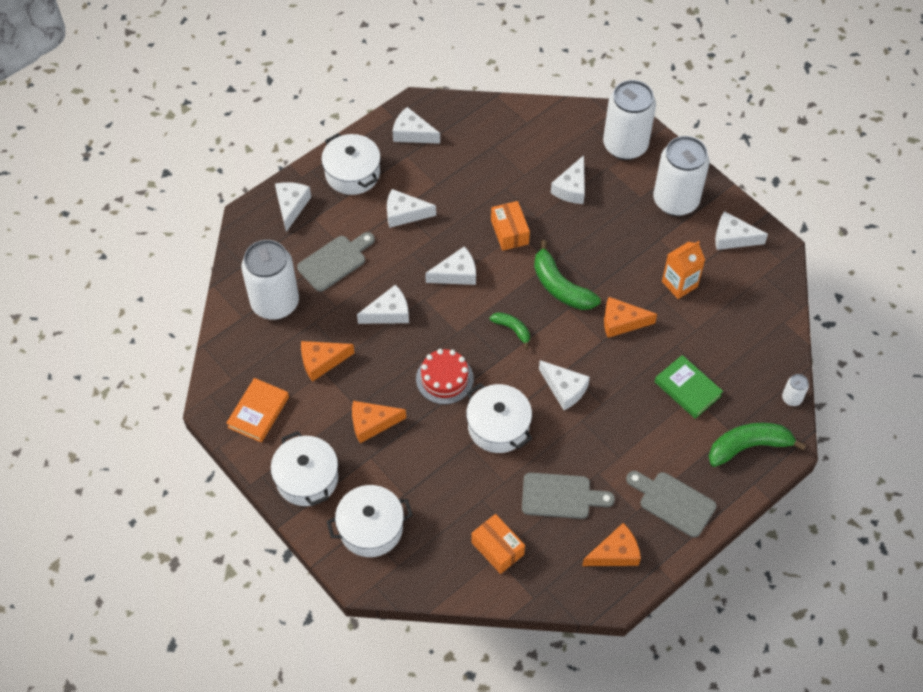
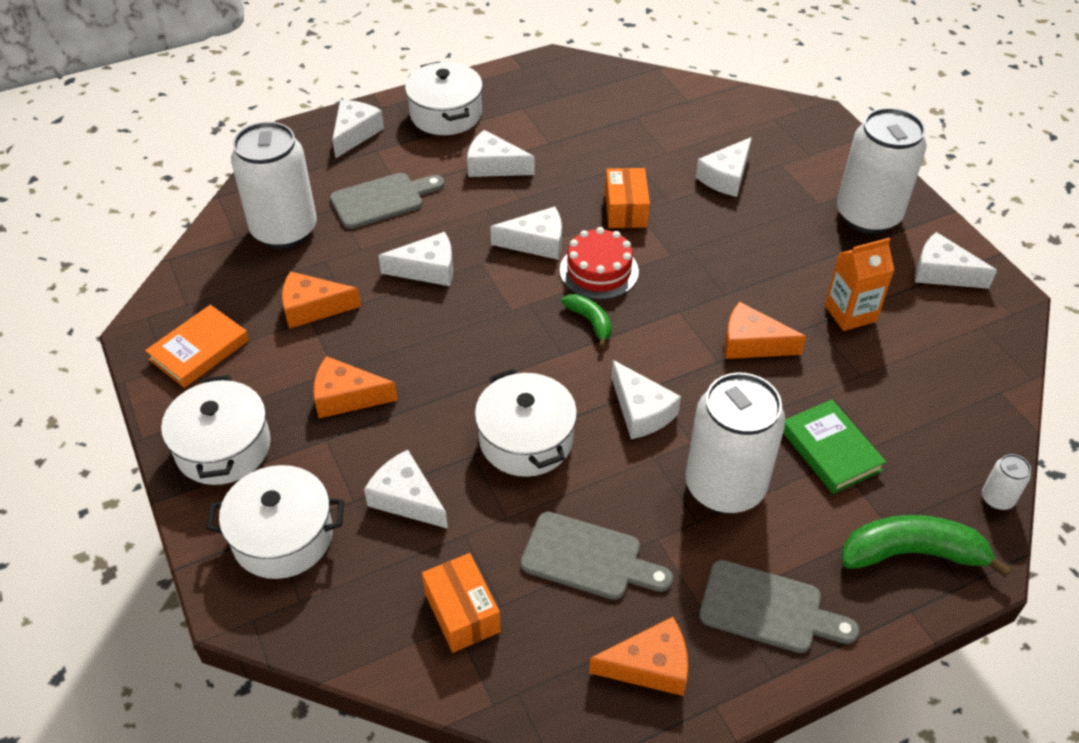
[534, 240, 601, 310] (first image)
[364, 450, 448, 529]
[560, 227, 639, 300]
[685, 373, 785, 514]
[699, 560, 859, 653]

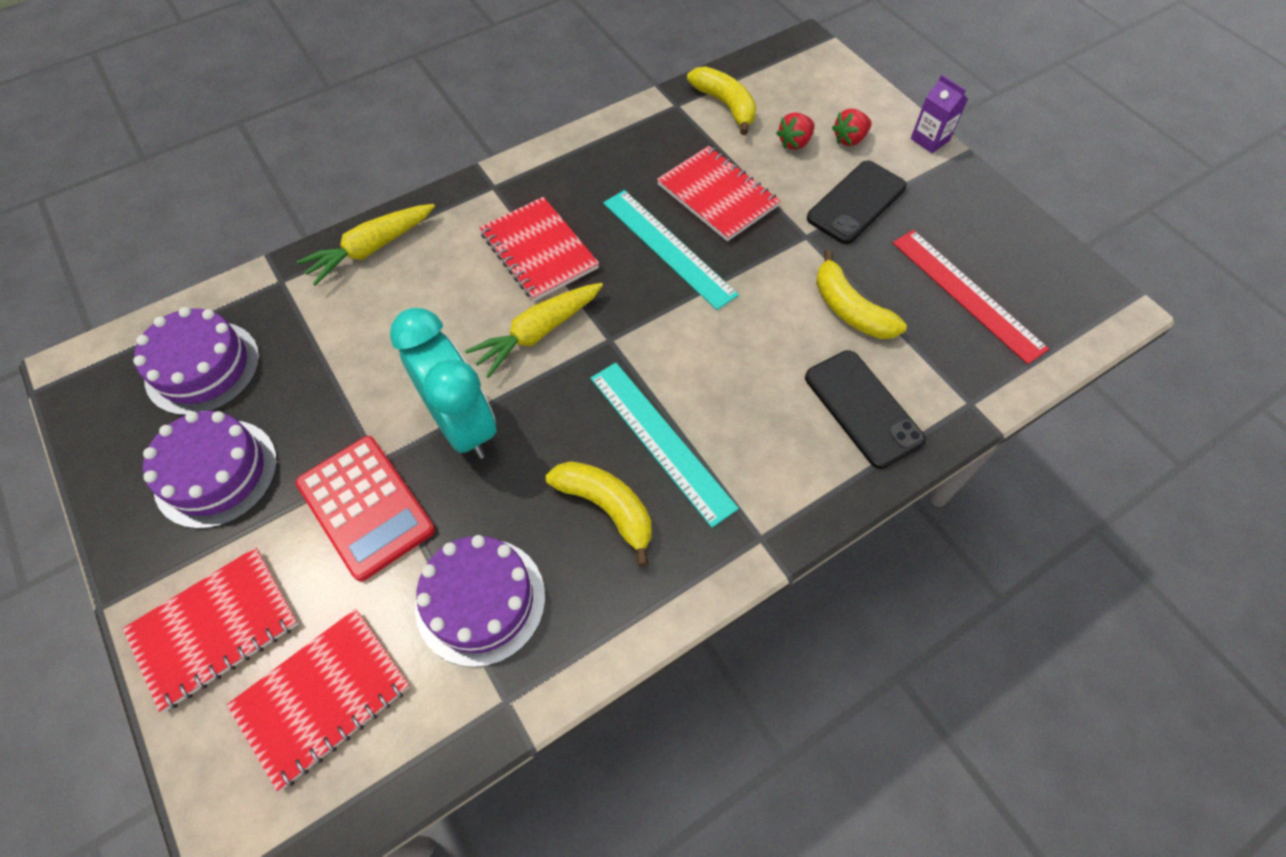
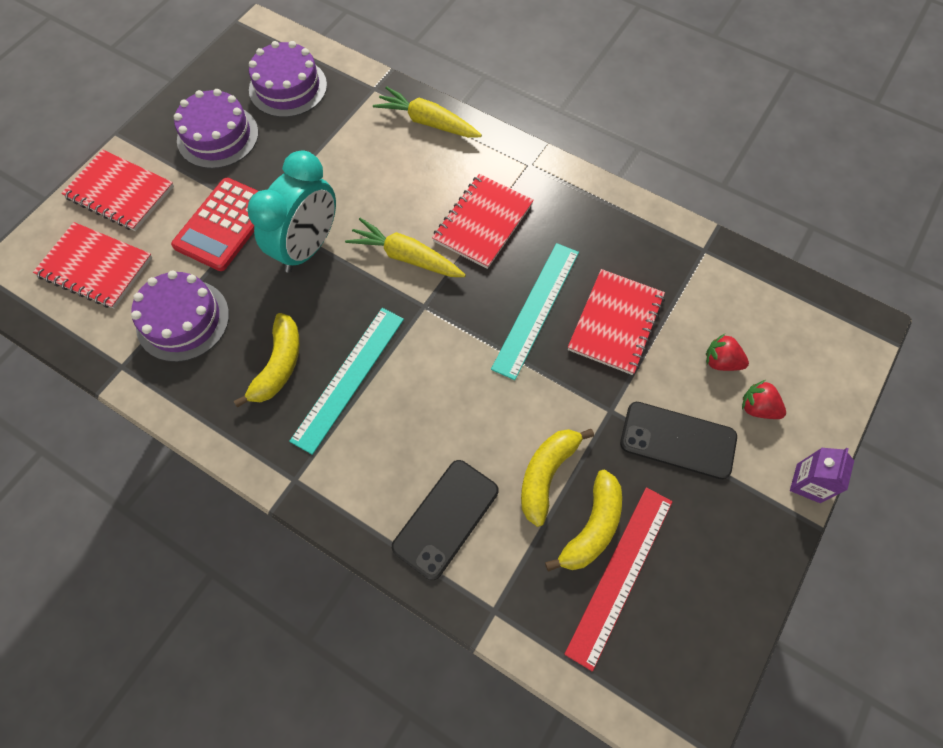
[545, 470, 622, 572]

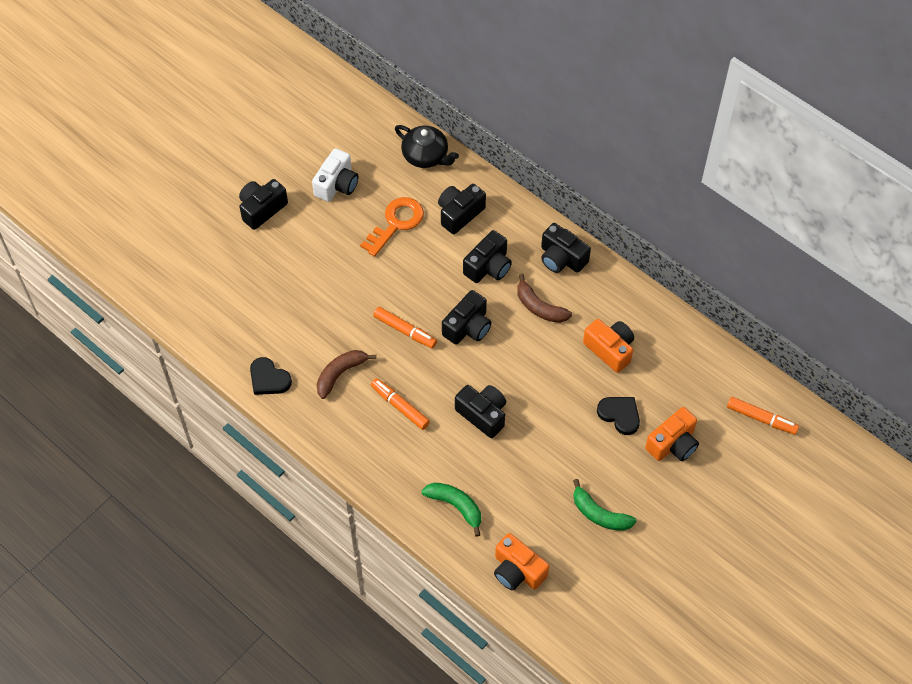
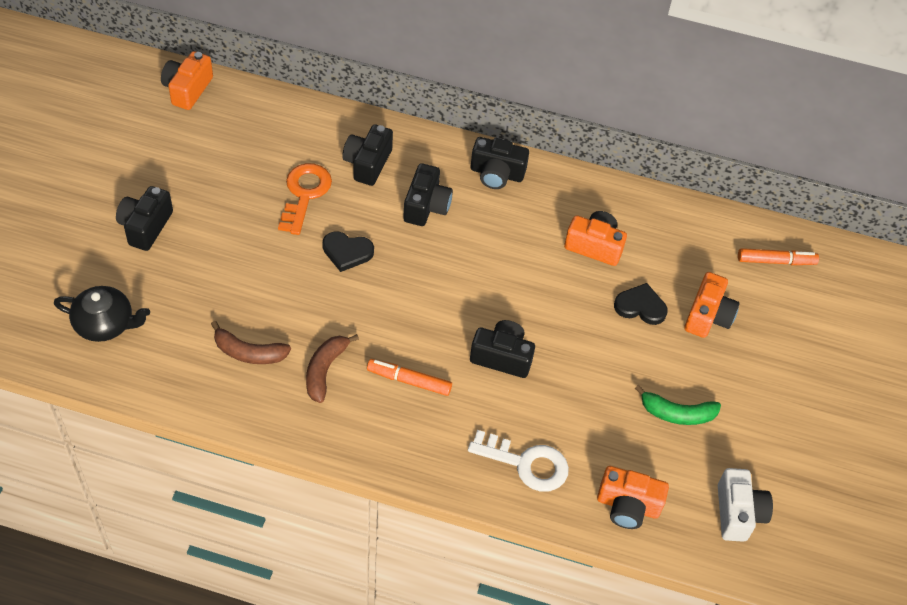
[373, 307, 437, 348] (first image)
[442, 290, 491, 345] (first image)
[161, 51, 213, 110]
[322, 231, 374, 272]
[718, 468, 773, 542]
[54, 286, 150, 342]
[211, 321, 291, 364]
[468, 430, 569, 492]

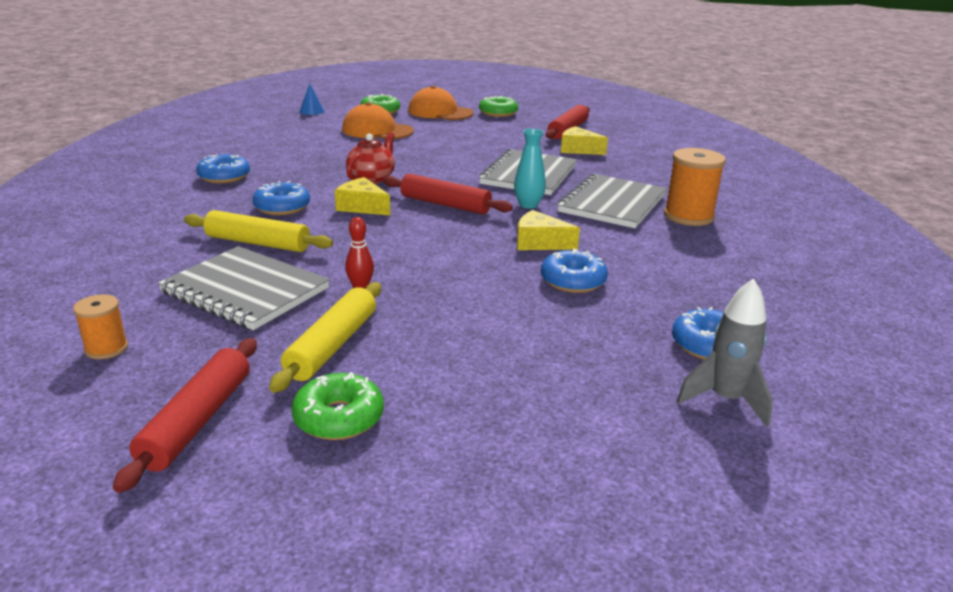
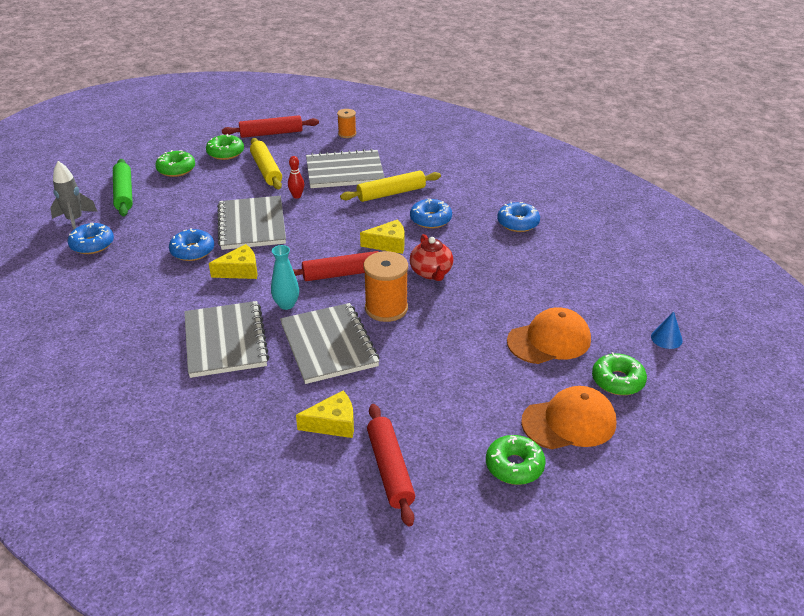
[113, 159, 133, 216]
[155, 150, 195, 177]
[217, 196, 286, 250]
[363, 251, 408, 322]
[222, 115, 319, 138]

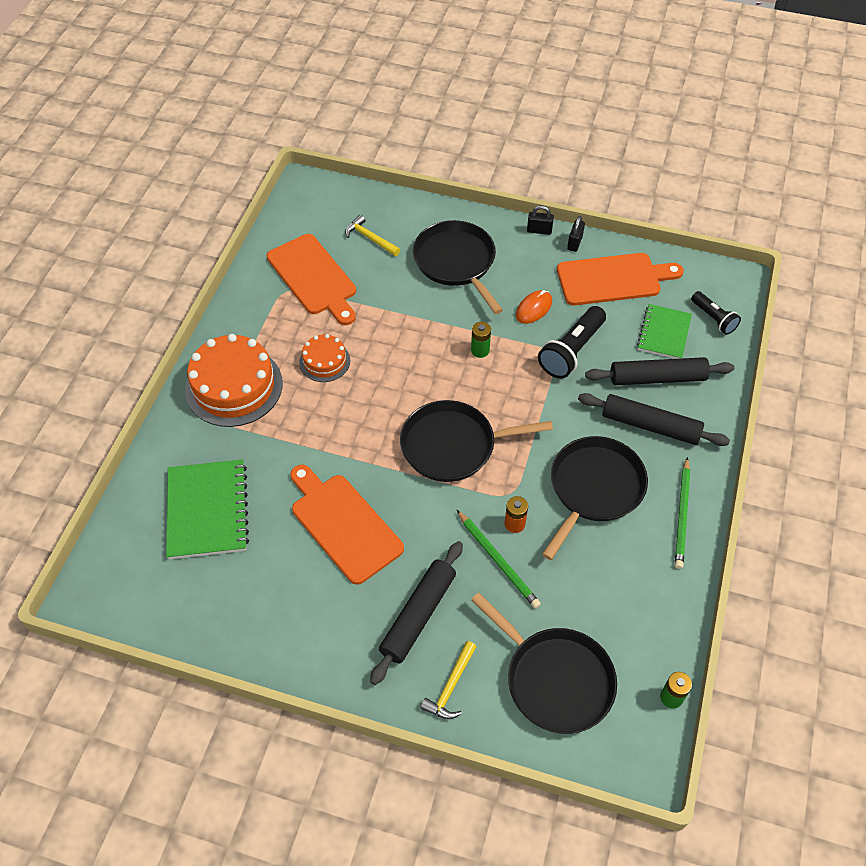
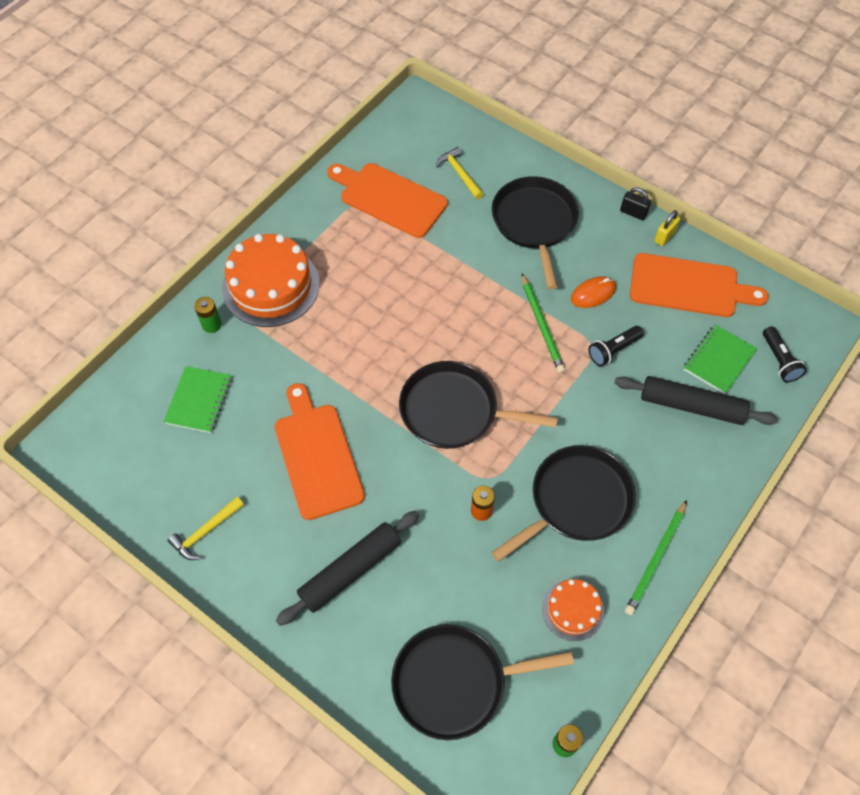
[578, 393, 730, 446] (first image)
[542, 579, 604, 641]
[168, 497, 244, 560]
[522, 274, 565, 373]
[194, 297, 222, 333]
[654, 210, 681, 246]
[327, 163, 448, 238]
[391, 624, 574, 740]
[163, 366, 232, 433]
[588, 326, 644, 366]

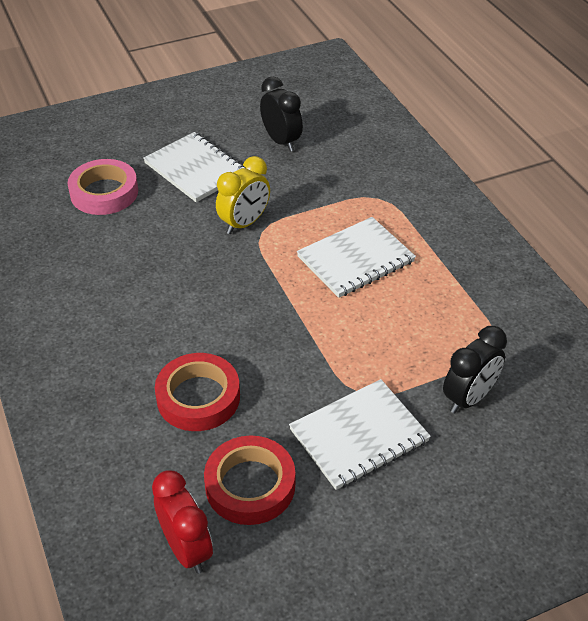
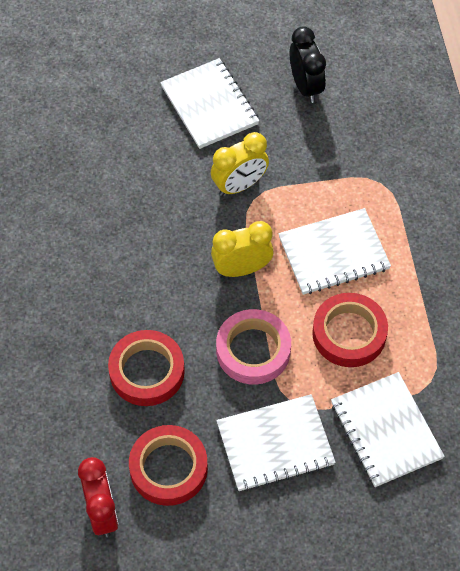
[211, 221, 274, 277]
[312, 293, 388, 367]
[216, 309, 291, 384]
[331, 372, 445, 487]

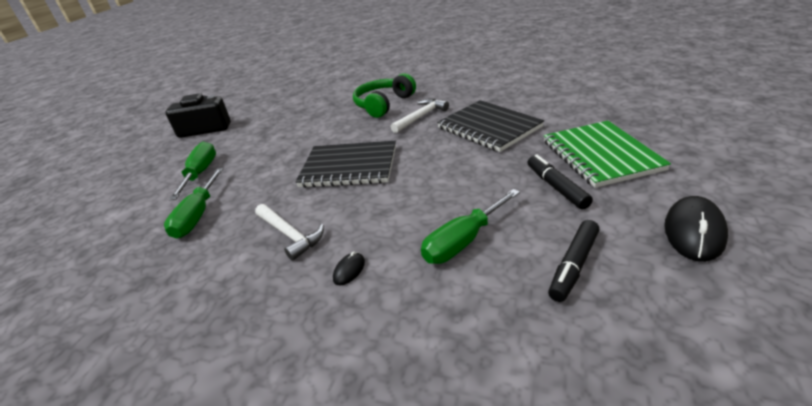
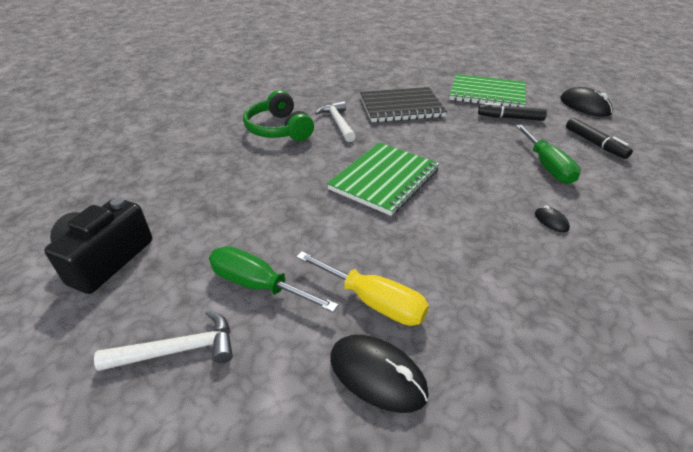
[330, 335, 429, 413]
[94, 310, 233, 371]
[296, 251, 429, 326]
[327, 142, 440, 216]

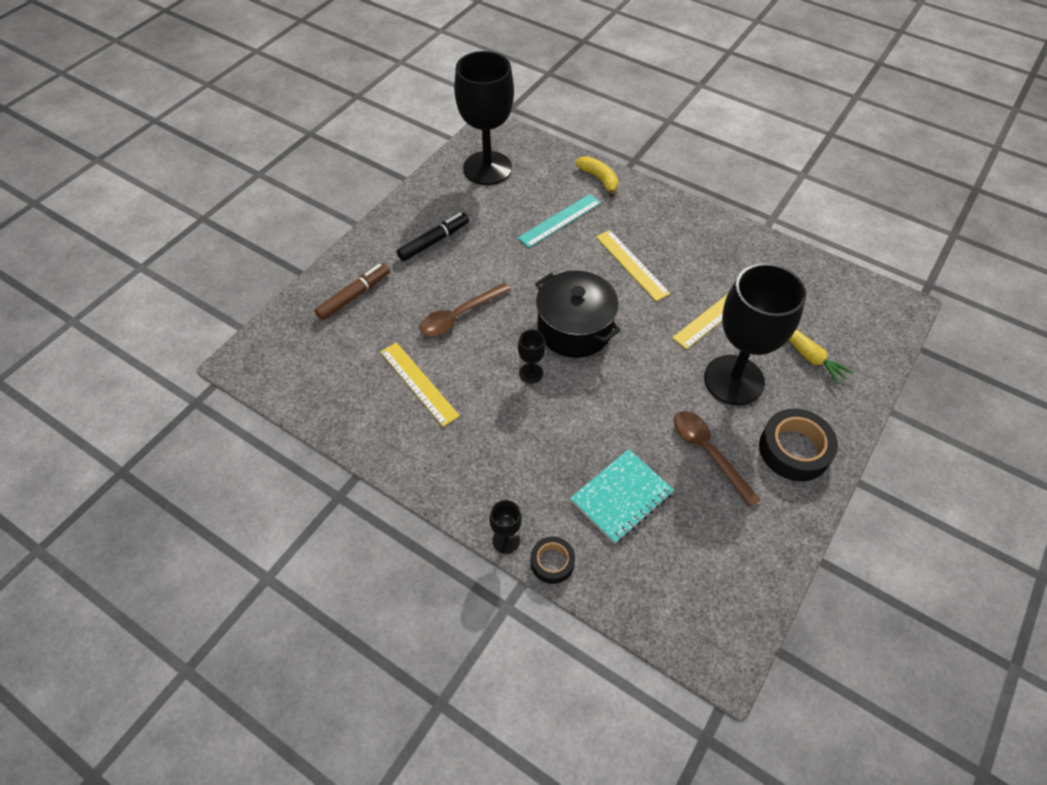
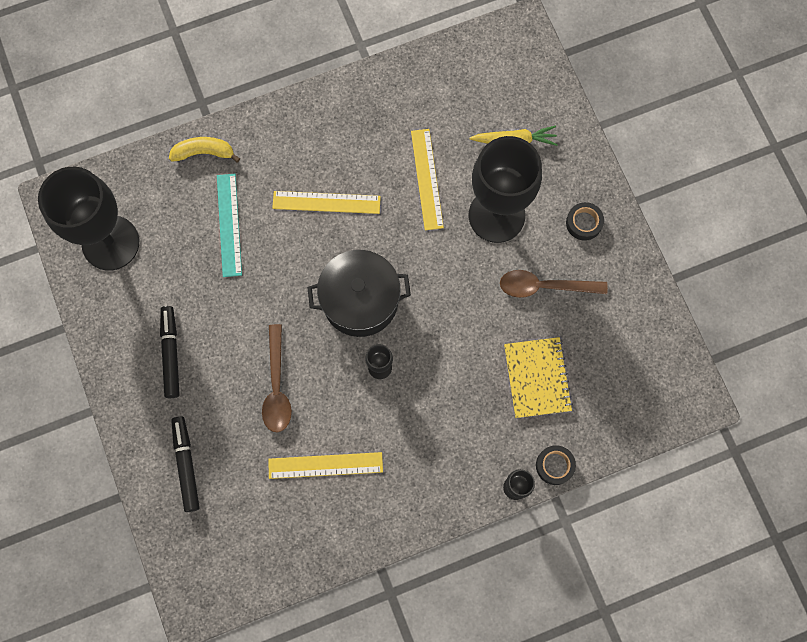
[171, 416, 200, 512]
[504, 337, 573, 418]
[566, 202, 604, 241]

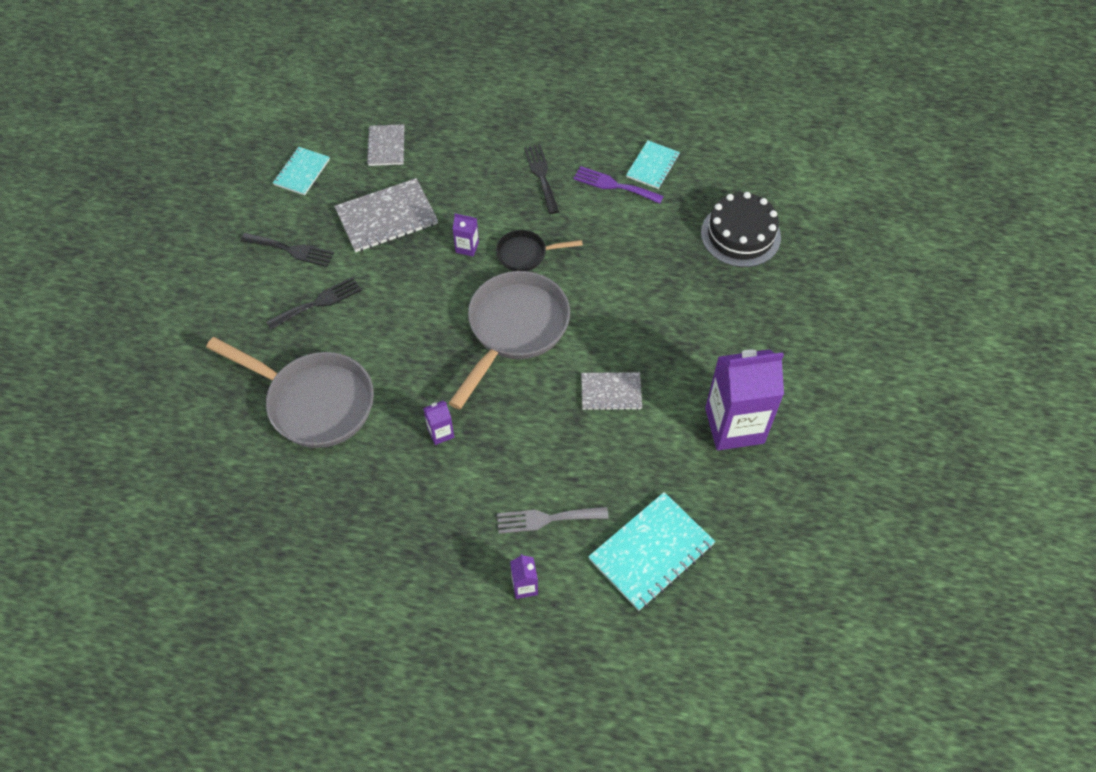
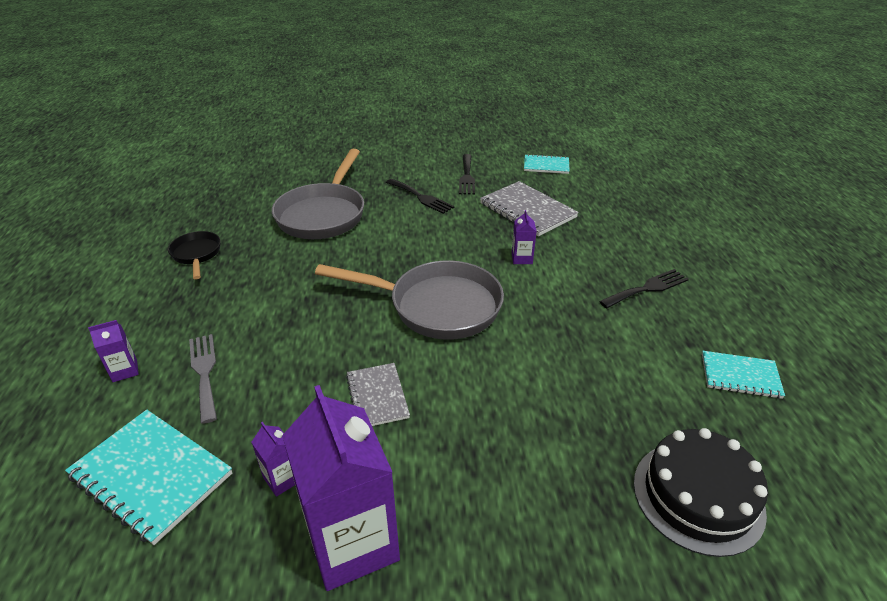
[367, 124, 404, 166] (first image)
[573, 166, 664, 204] (first image)
[251, 422, 295, 497]
[168, 231, 221, 279]

